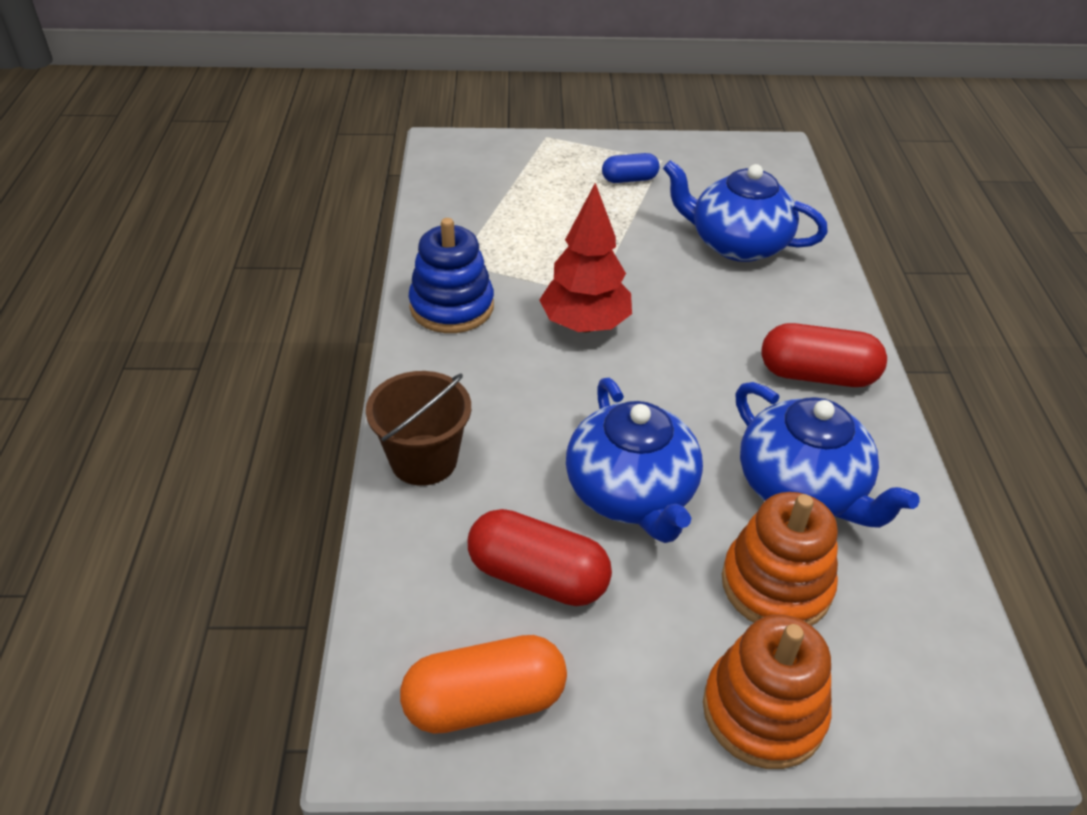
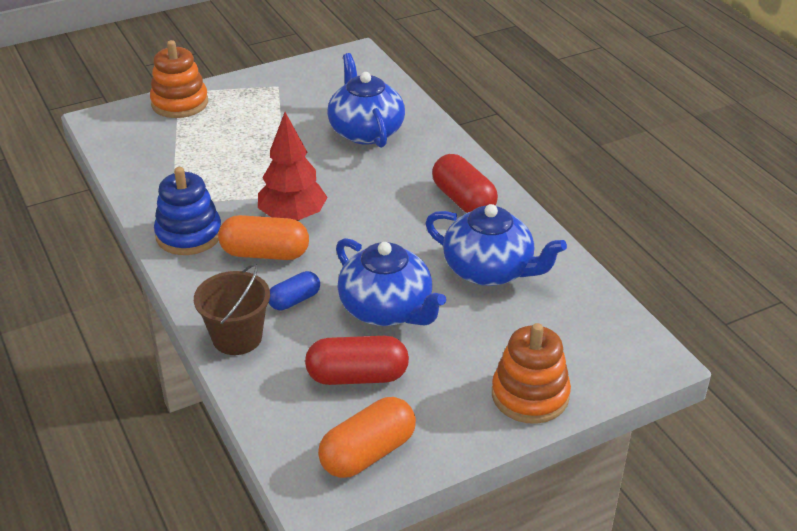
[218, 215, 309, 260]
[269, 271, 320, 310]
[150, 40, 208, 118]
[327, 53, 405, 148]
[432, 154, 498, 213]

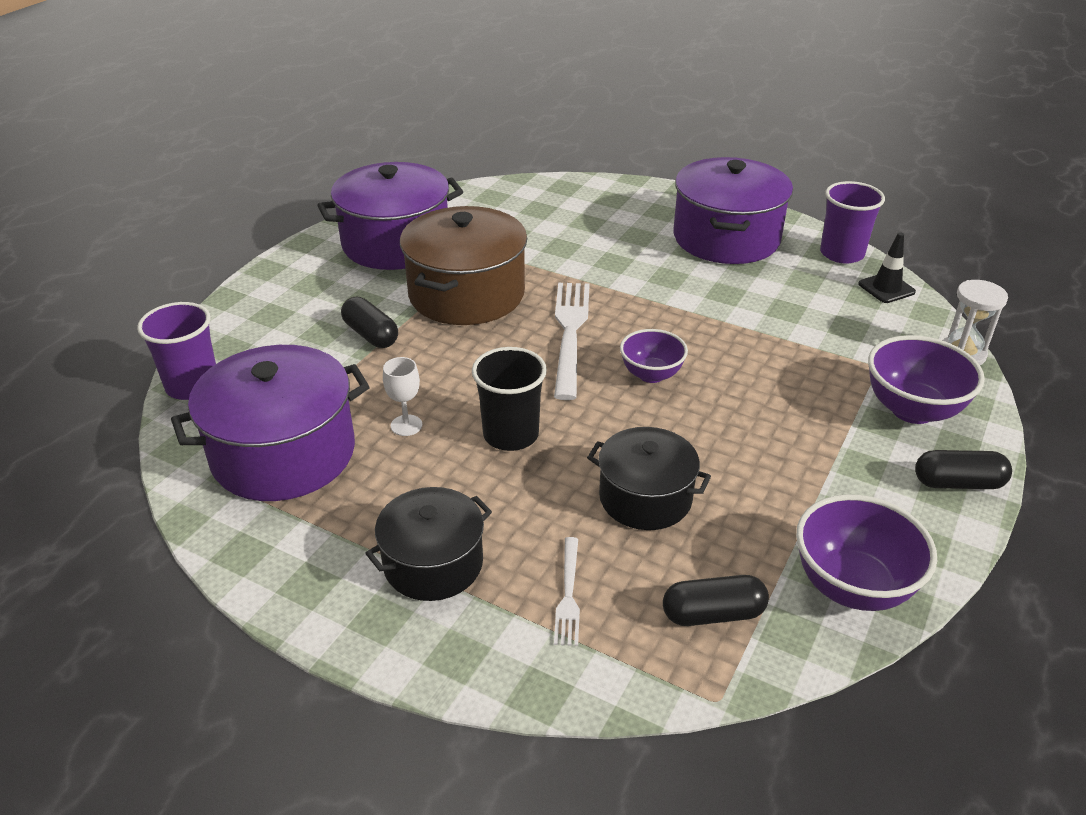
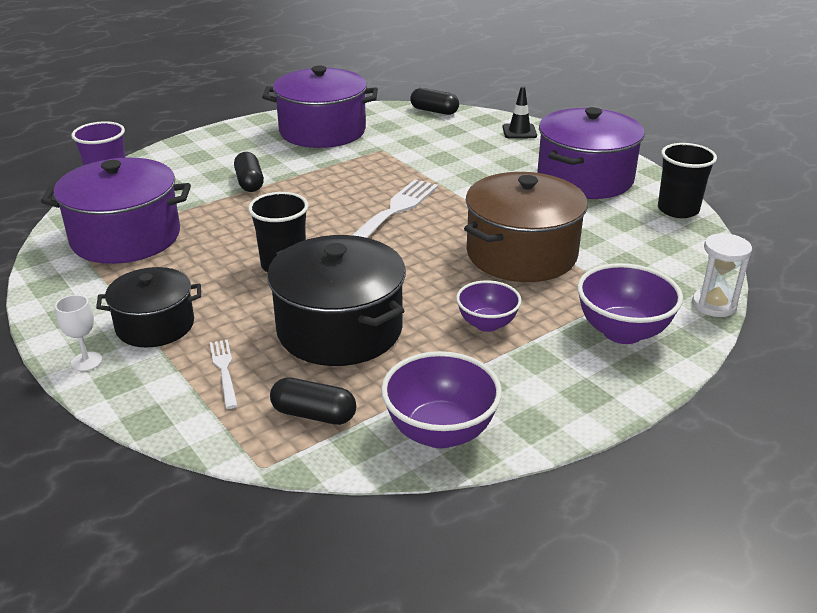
[55, 295, 102, 371]
[464, 172, 588, 282]
[456, 280, 522, 332]
[502, 86, 537, 139]
[410, 88, 459, 115]
[658, 143, 717, 218]
[210, 339, 238, 409]
[267, 235, 406, 366]

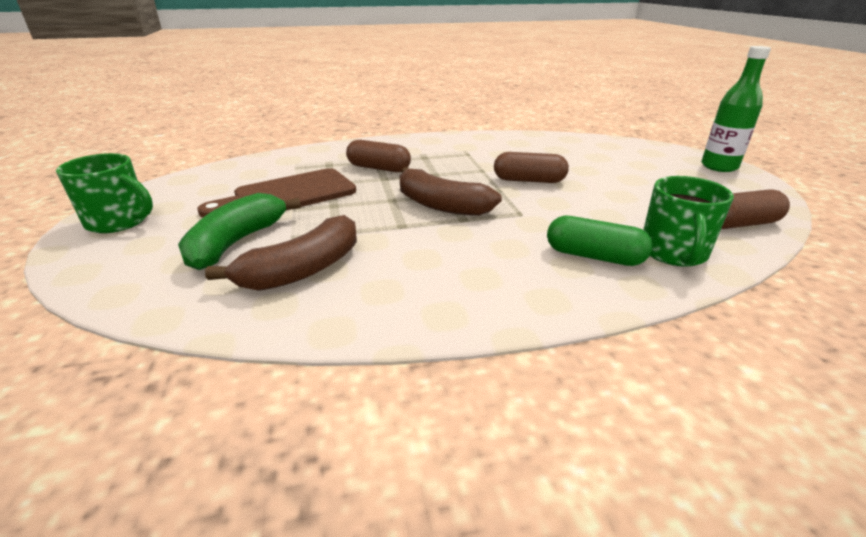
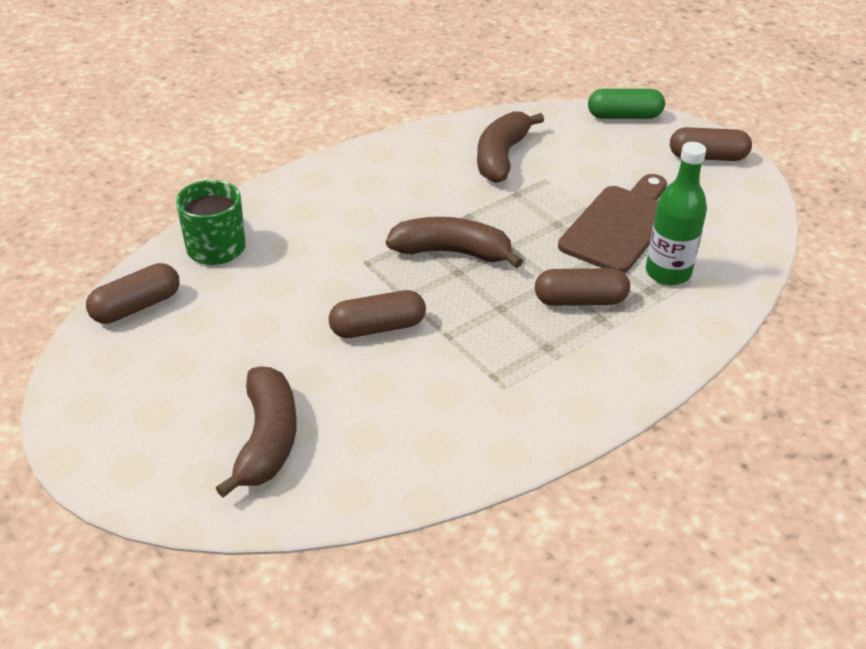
[178, 193, 301, 270] (first image)
[216, 366, 297, 498]
[588, 89, 665, 119]
[646, 142, 707, 285]
[670, 127, 752, 161]

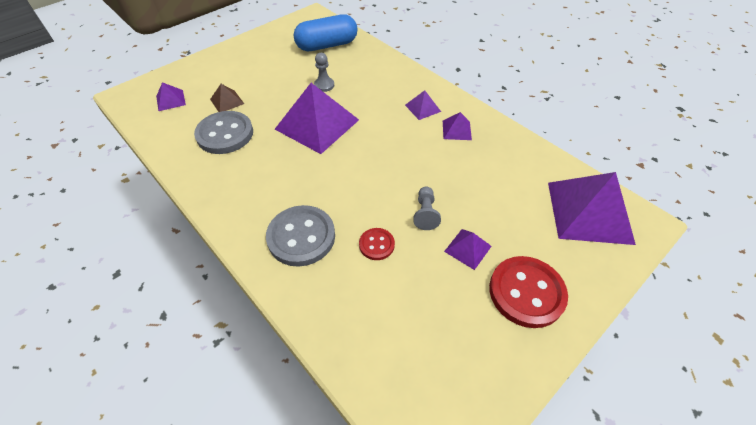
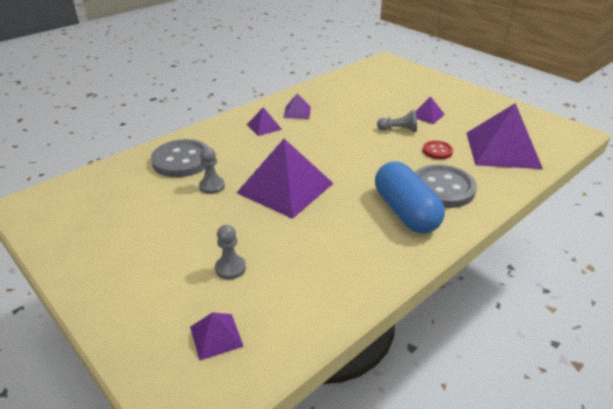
[489, 256, 568, 328] (first image)
[151, 139, 208, 177]
[375, 162, 445, 234]
[467, 103, 543, 169]
[215, 225, 246, 279]

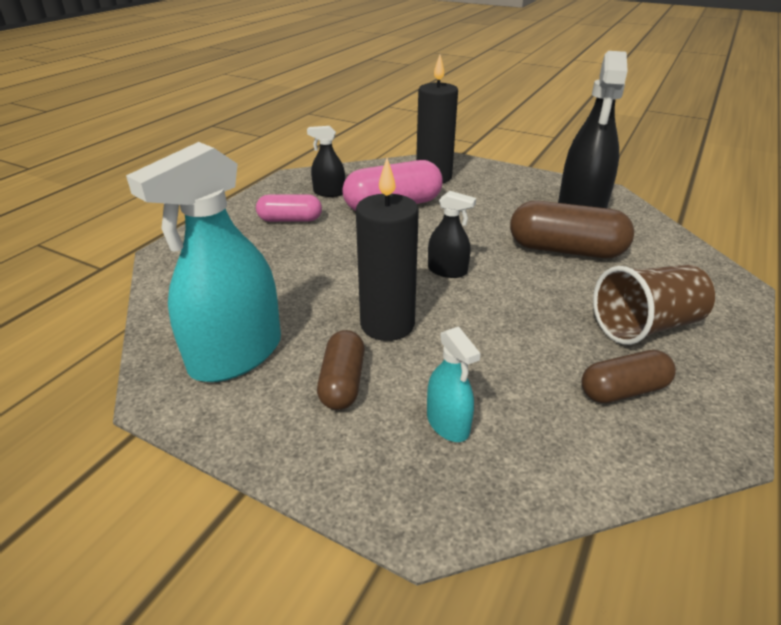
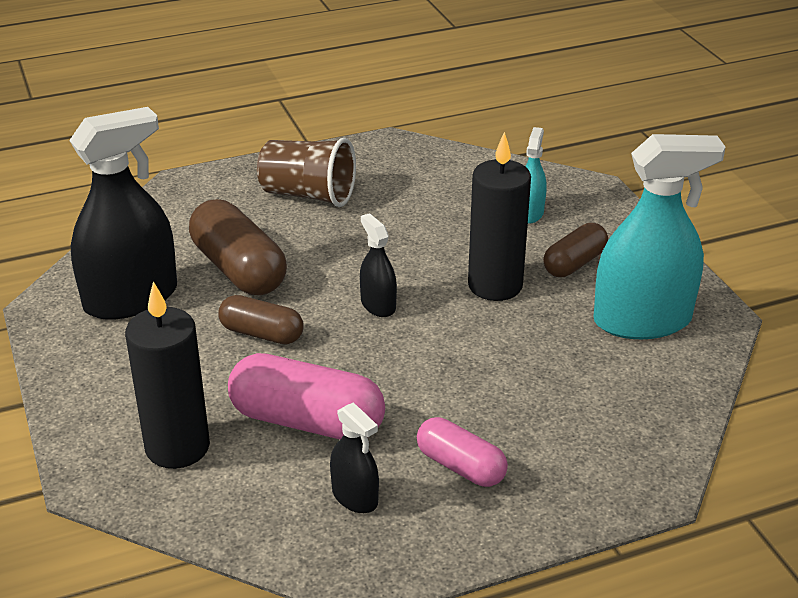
[218, 295, 304, 344]

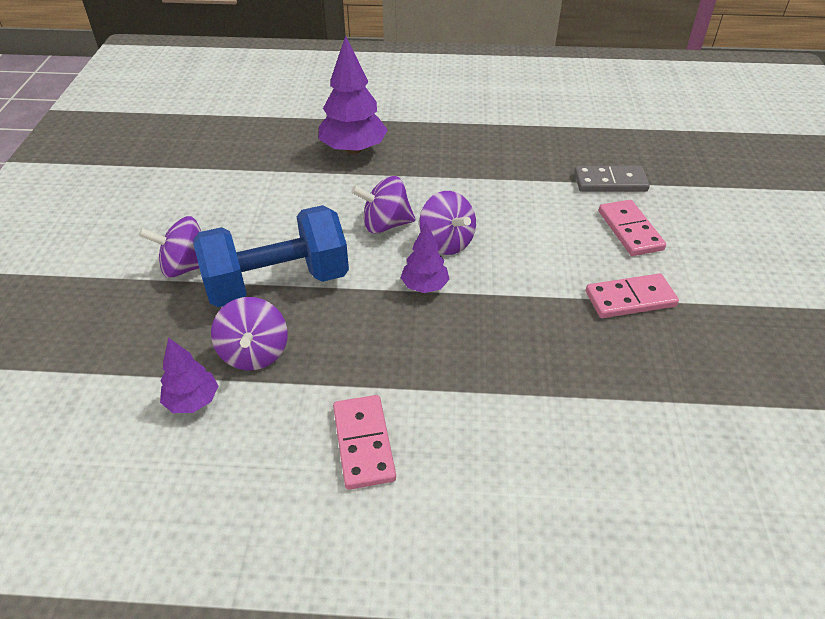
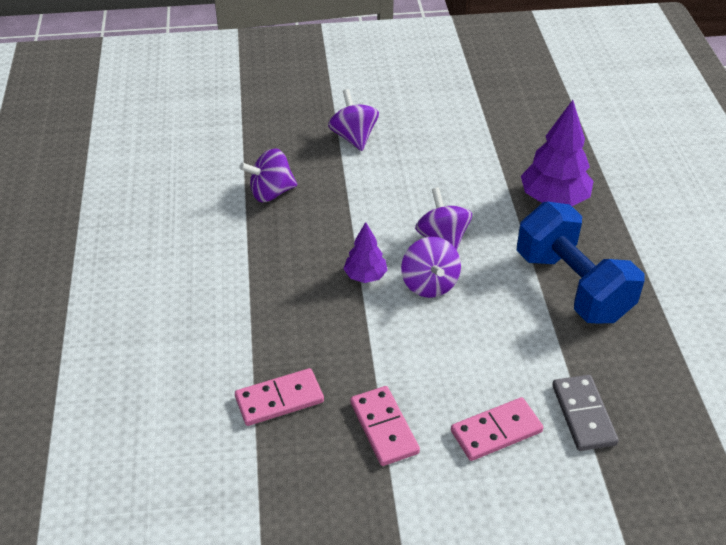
[160, 337, 218, 413] (first image)
[517, 202, 645, 323]
[235, 368, 324, 426]
[401, 237, 461, 298]

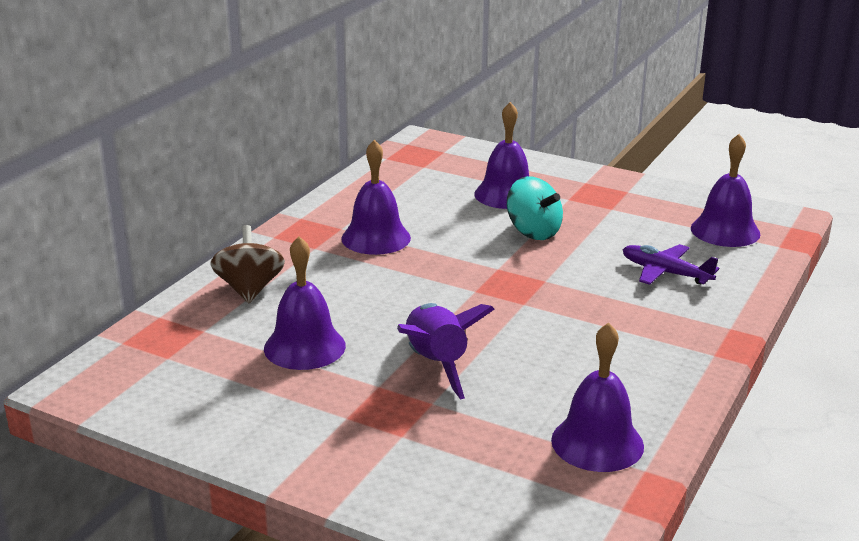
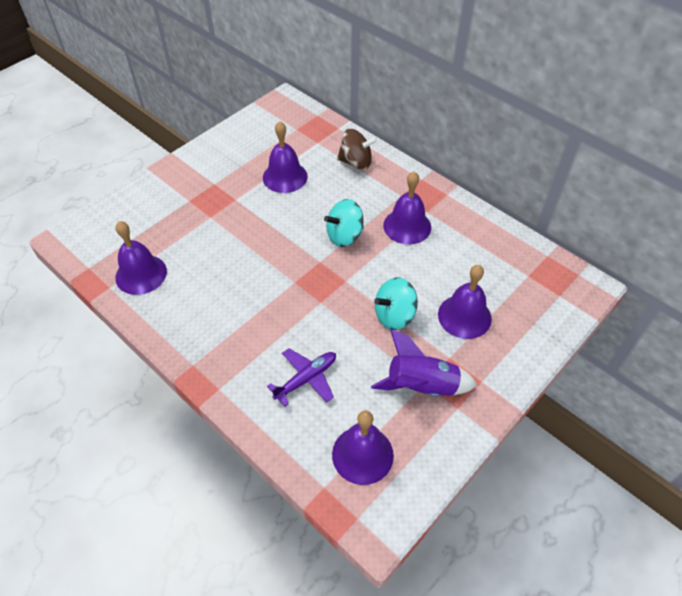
[324, 199, 364, 247]
[371, 329, 478, 397]

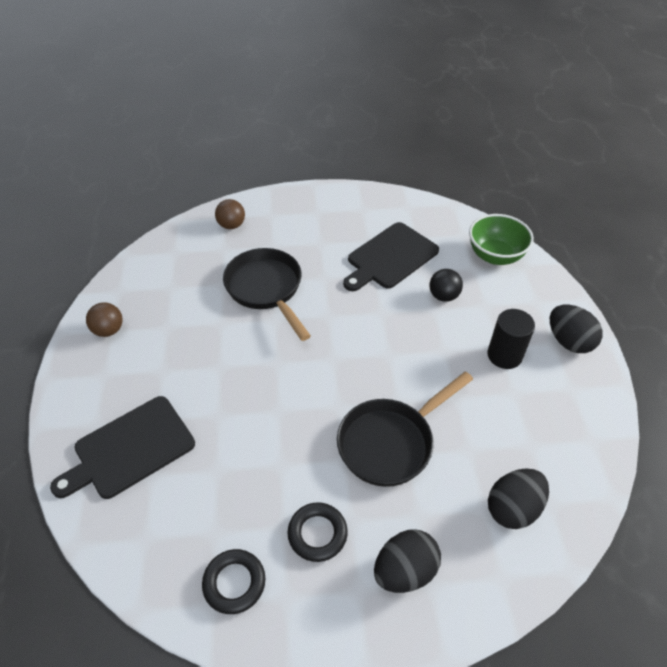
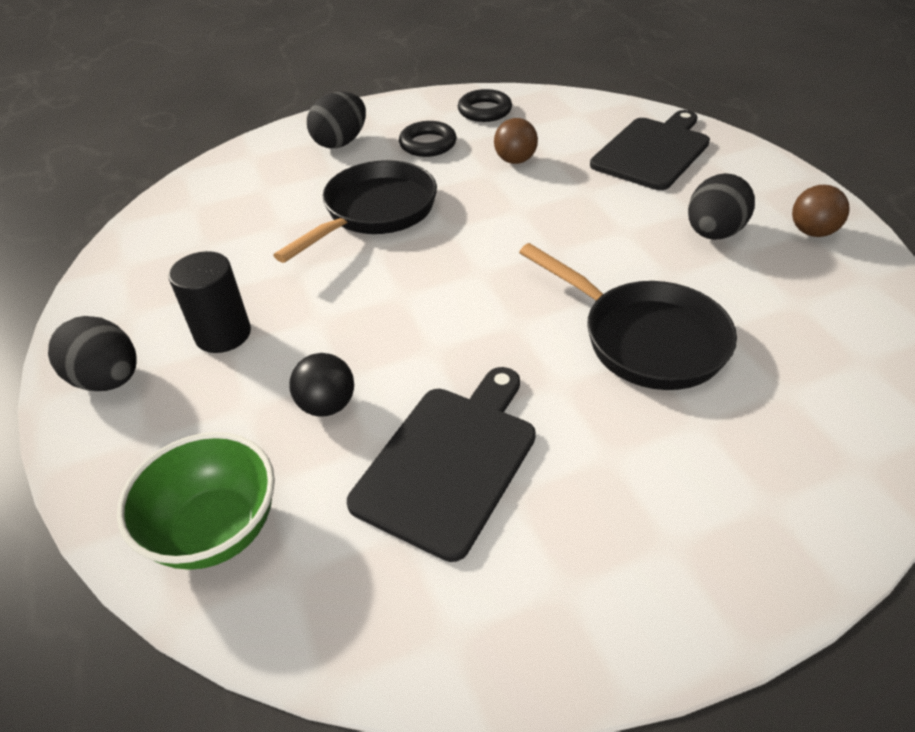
[494, 118, 538, 164]
[688, 173, 755, 240]

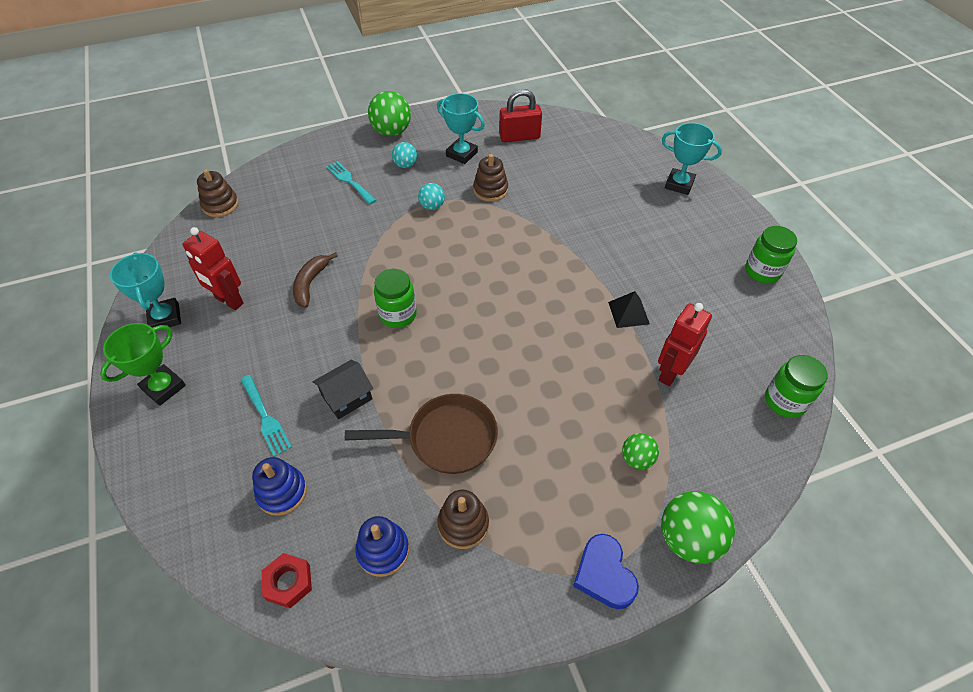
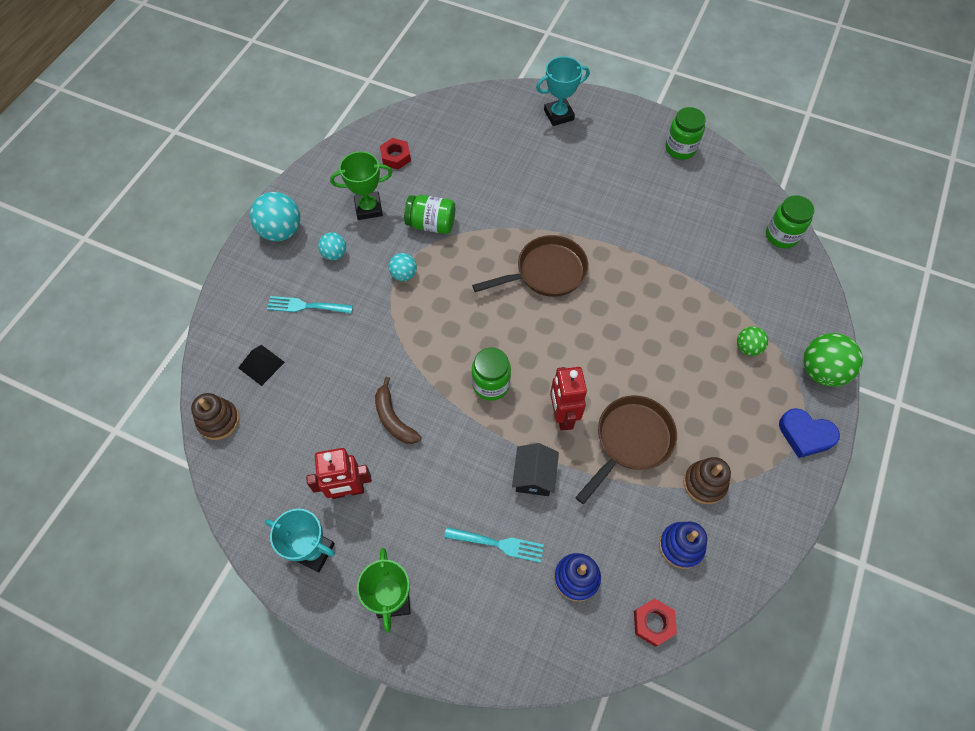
[472, 235, 588, 297]
[238, 345, 285, 386]
[550, 367, 587, 431]
[404, 195, 455, 234]
[380, 138, 411, 170]
[250, 192, 300, 241]
[330, 151, 392, 220]

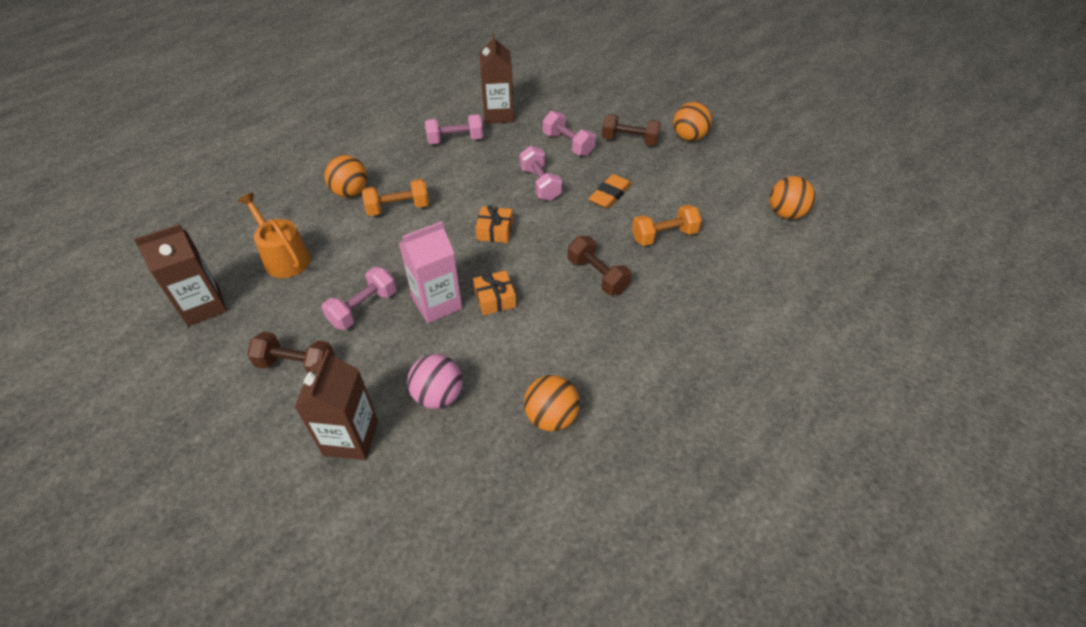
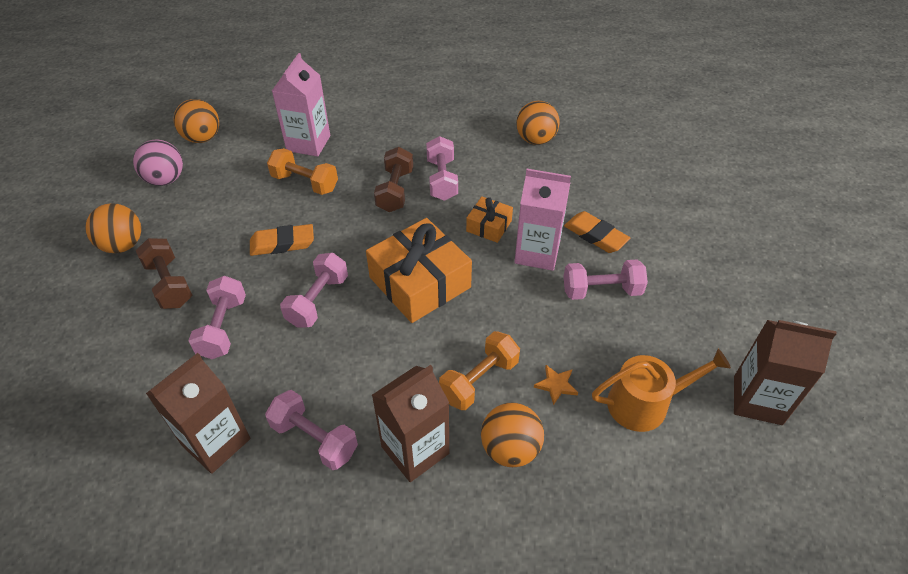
[247, 332, 335, 373] (first image)
[272, 53, 330, 157]
[426, 136, 458, 201]
[534, 365, 578, 405]
[564, 211, 630, 253]
[372, 365, 449, 482]
[133, 140, 183, 186]
[592, 349, 731, 432]
[439, 331, 520, 410]
[366, 218, 472, 323]

